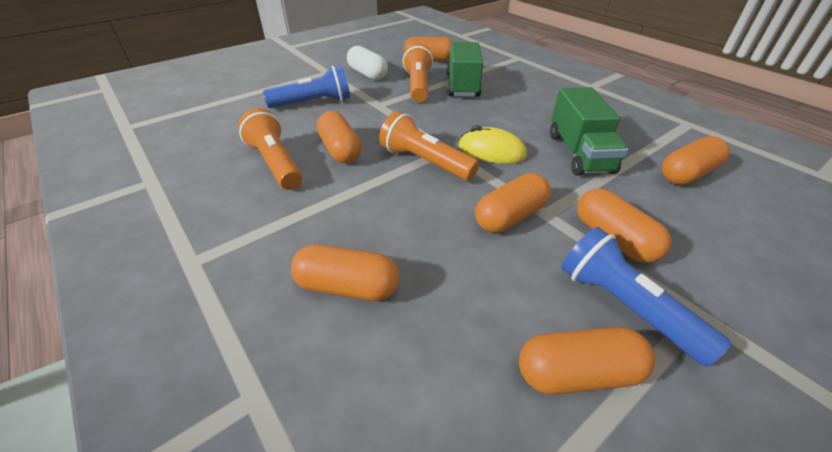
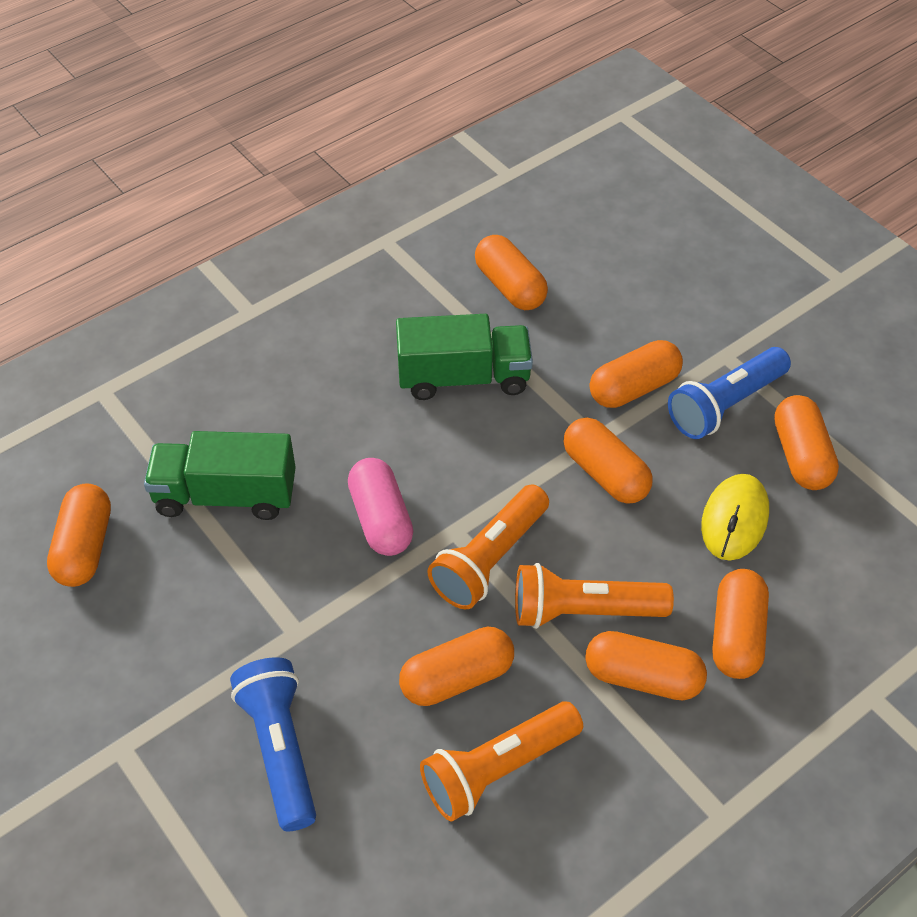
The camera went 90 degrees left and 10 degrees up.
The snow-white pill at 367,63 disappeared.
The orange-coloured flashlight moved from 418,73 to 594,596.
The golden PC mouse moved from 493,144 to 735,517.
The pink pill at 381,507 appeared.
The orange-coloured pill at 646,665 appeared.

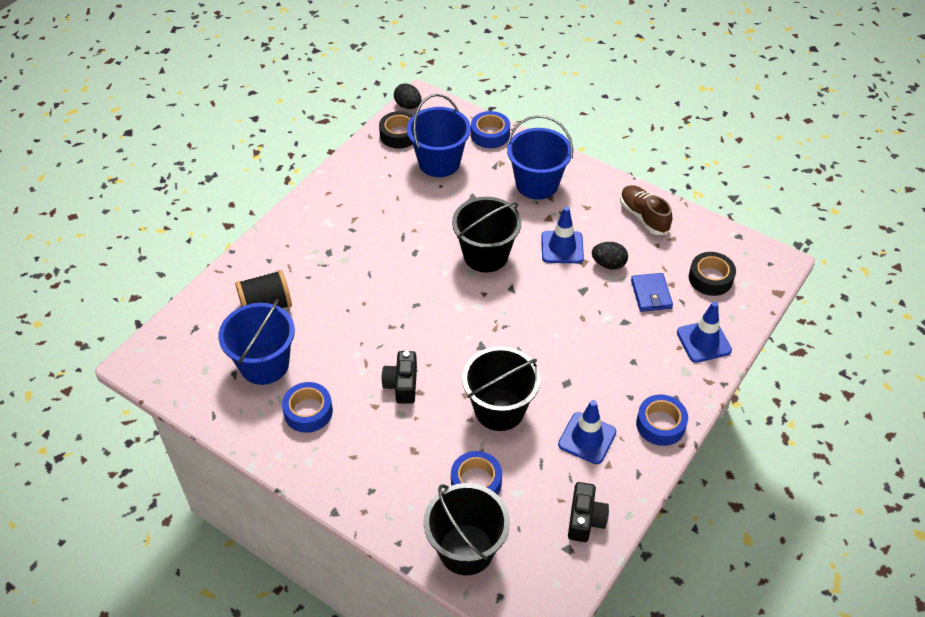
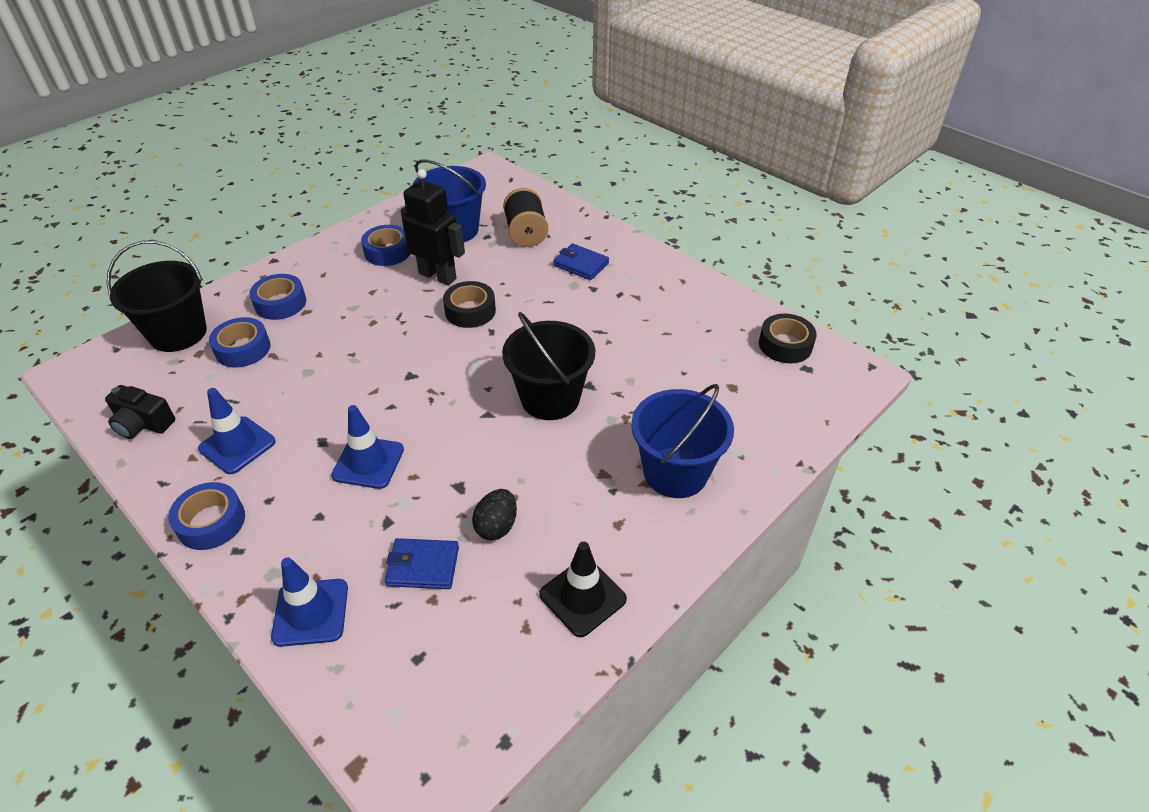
The camera went 100 degrees right and 5 degrees down.
The jet-black compact camera at 399,377 disappeared.
The jet-black egg shape at 408,96 disappeared.
The cobalt sand bucket at 439,135 disappeared.
The jet-black sand bucket at 501,388 disappeared.
The cobalt sticky tape moved from 490,129 to 278,297.
The cobalt safety cone moved from 562,234 to 367,447.
The dark brown lace-up shoe at 646,210 was replaced by the jet-black safety cone at 583,589.
The jet-black sticky tape moved from 712,274 to 469,304.
The jet-black robot at 433,227 appeared.
The cobalt billfold at 581,261 appeared.

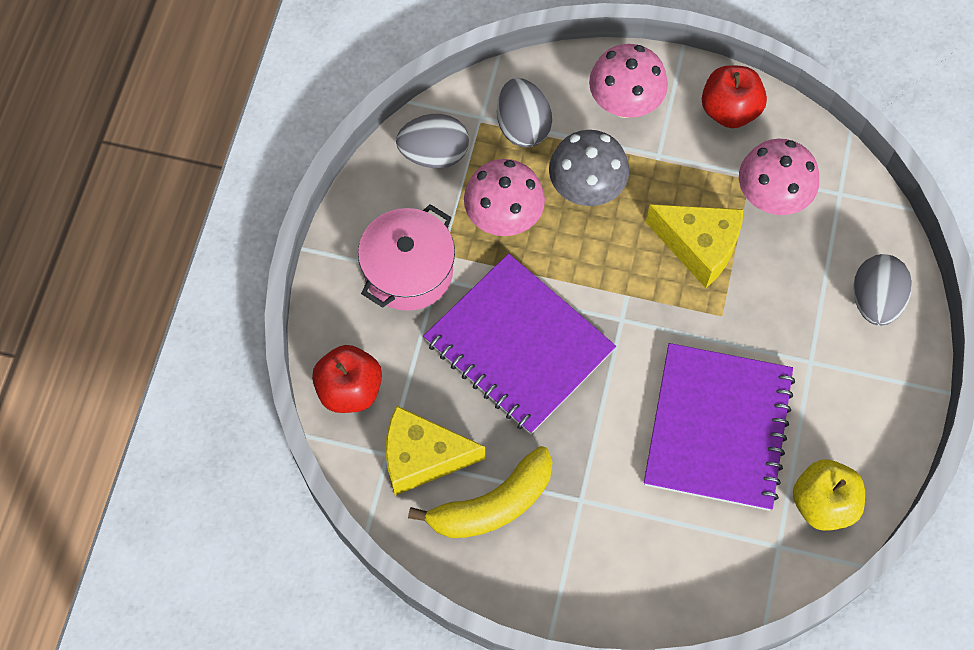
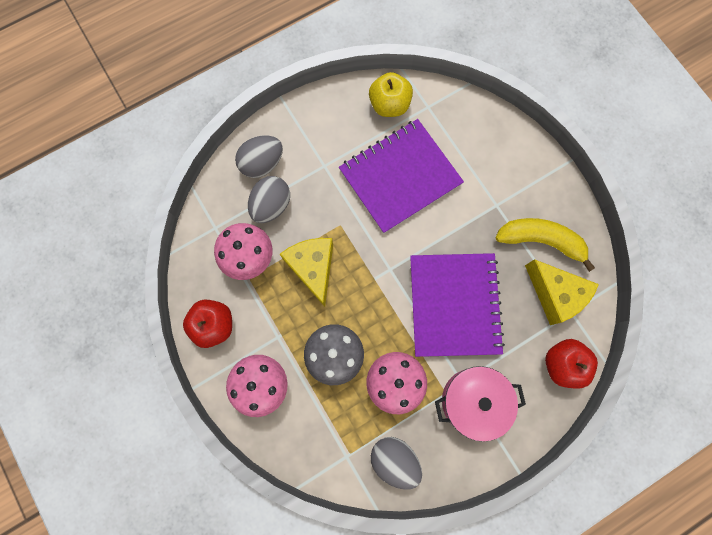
The camera went 135 degrees left and 10 degrees up.
The gray egg shape moved from 524,112 to 269,199.

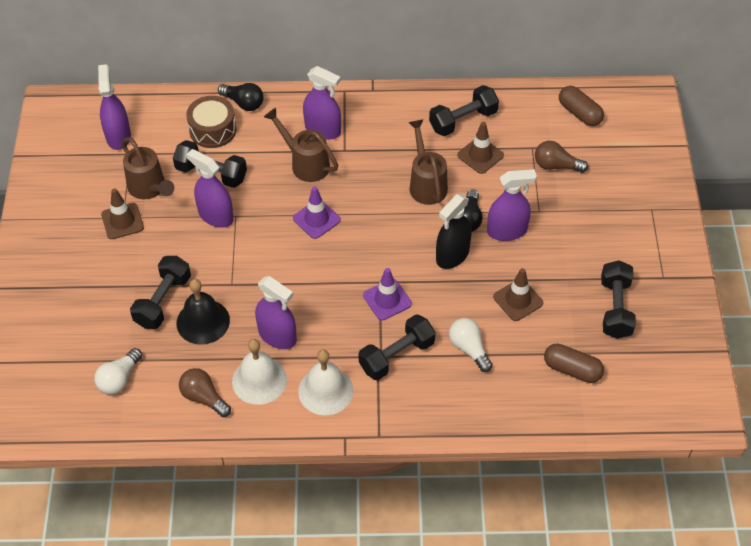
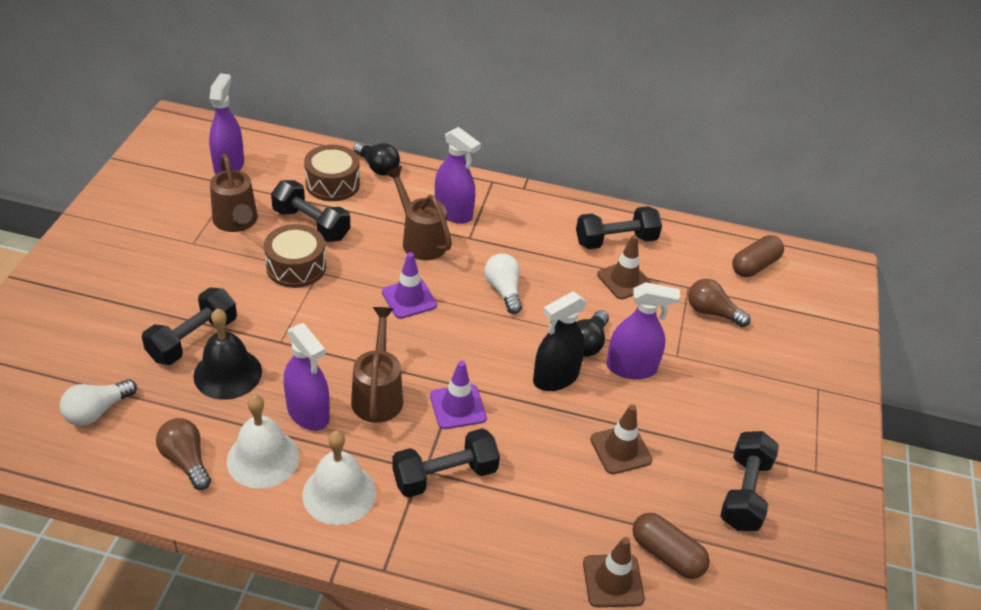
The camera went 10 degrees right and 10 degrees down.
The dark brown safety cone moved from 122,213 to 614,572.
The royal purple spray bottle at 210,188 was replaced by the dark brown toy drum at 295,256.
The dark brown watering pot moved from 428,162 to 377,365.
The snow-white light bulb moved from 471,345 to 503,283.
The dark brown pill at 581,106 turned 75 degrees clockwise.

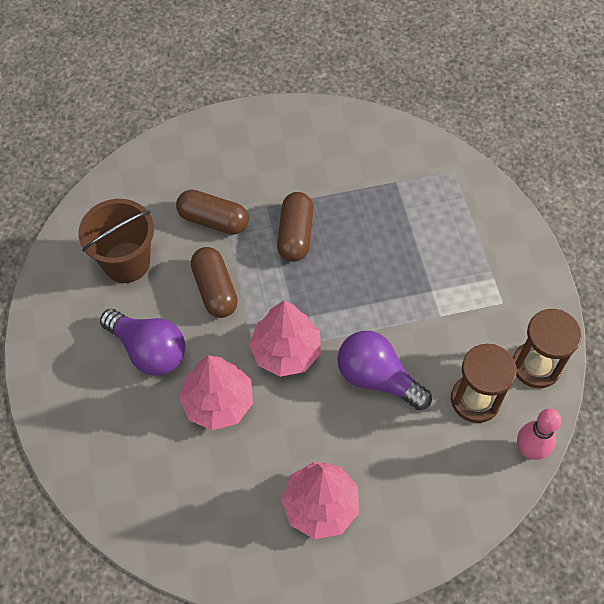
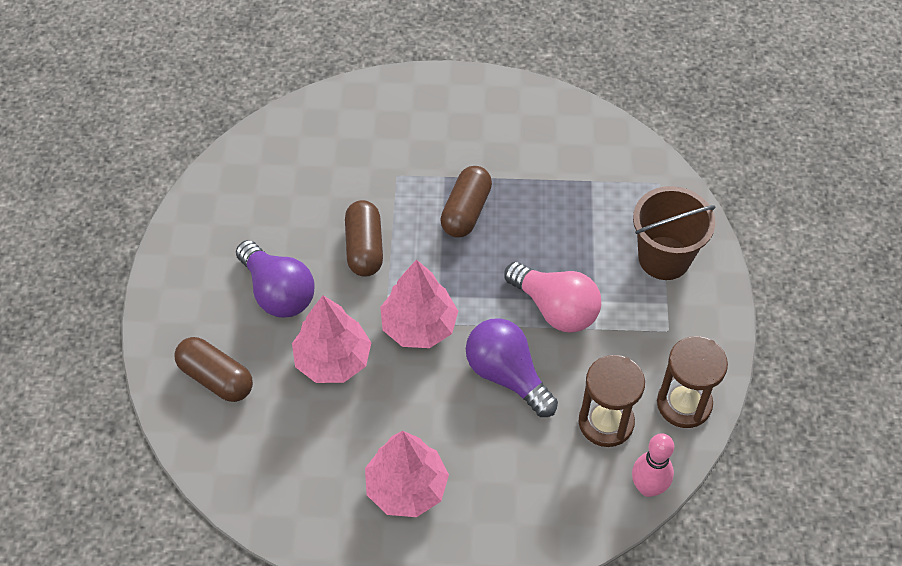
The camera went 15 degrees right and 5 degrees down.
The dark brown sand bucket moved from 116,241 to 674,233.
The dark brown pill moved from 212,212 to 213,369.
The pink light bulb at 552,297 appeared.

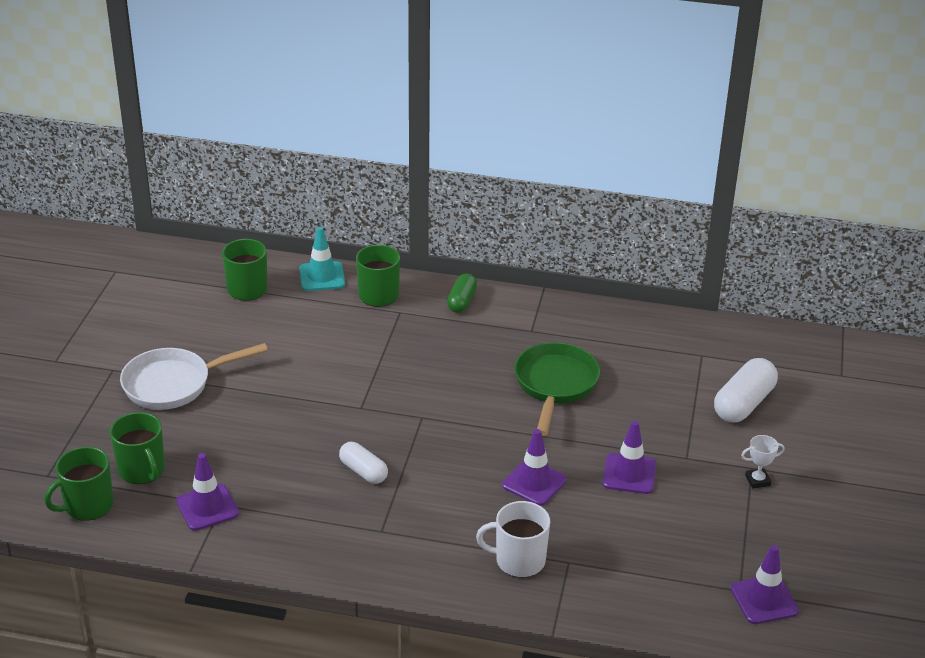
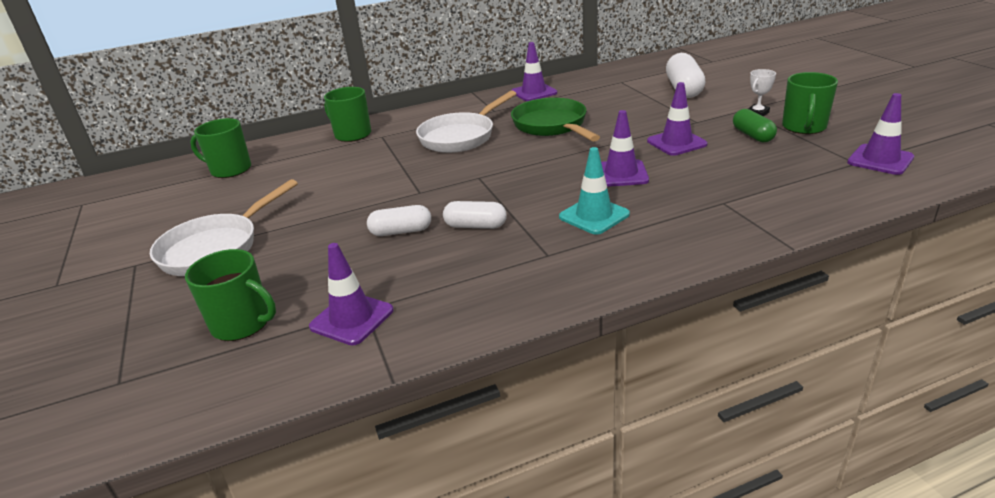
The camera went 30 degrees left and 5 degrees down.
The green mug moved from 79,484 to 810,103.
The aqua safety cone moved from 322,259 to 594,191.
The green pill moved from 462,293 to 755,125.
The snow-white mug at 513,539 disappeared.
The snow-white pill at 399,220 appeared.
The snow-white pan at 466,121 appeared.
The royal purple safety cone at 534,71 appeared.

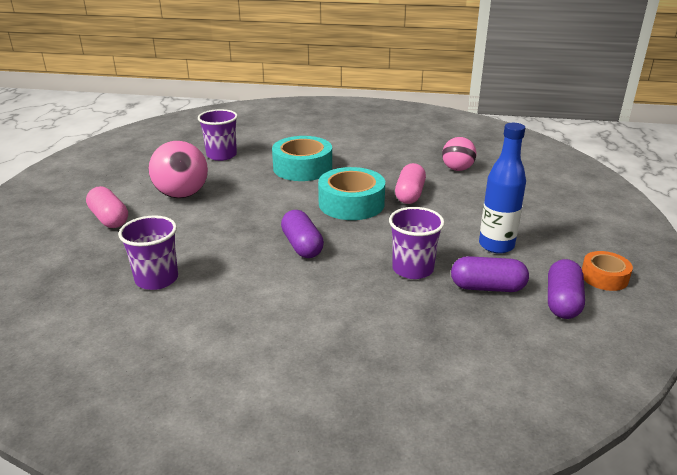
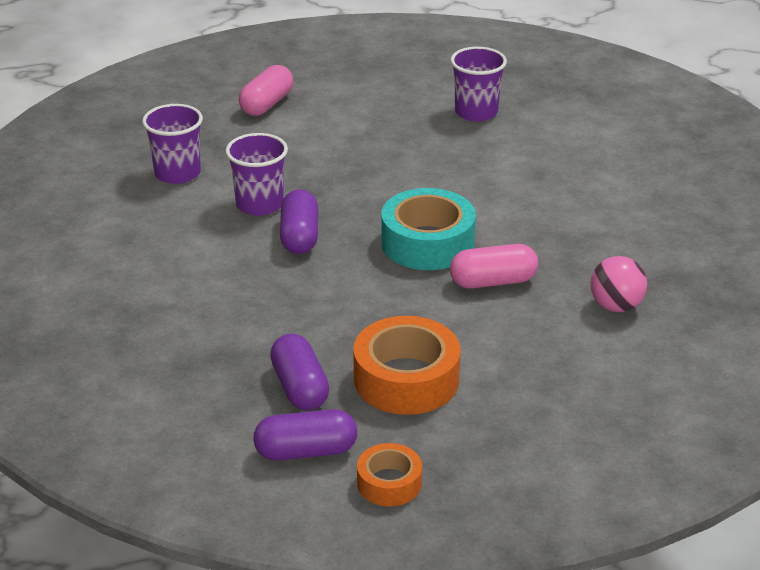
The camera went 65 degrees right and 5 degrees up.
The pink play ball at 178,169 disappeared.
The aqua sticky tape at 302,158 disappeared.
The royal purple pill at 302,234 turned 45 degrees counterclockwise.
The royal purple tumbler moved from 417,243 to 257,174.
The cobalt drink bottle at 502,188 was replaced by the orange-coloured sticky tape at 407,365.

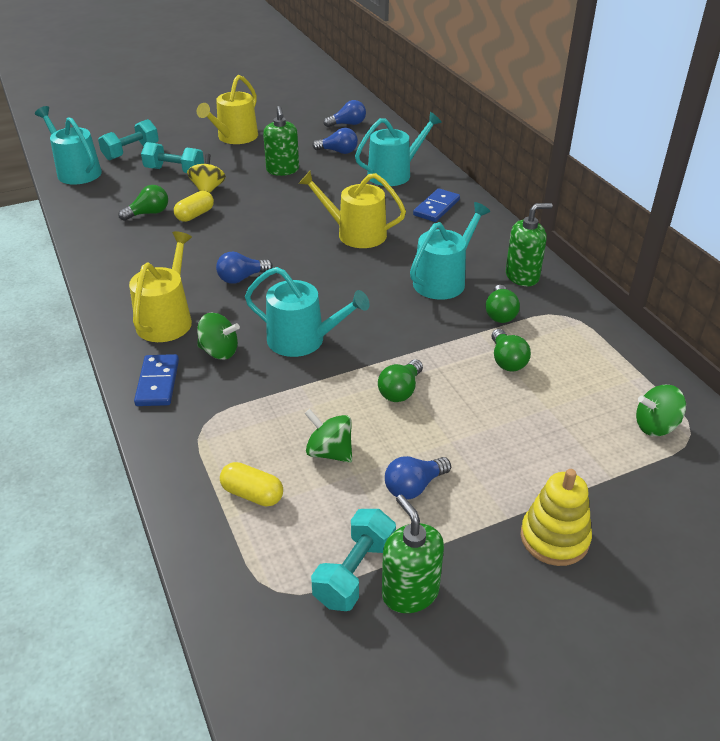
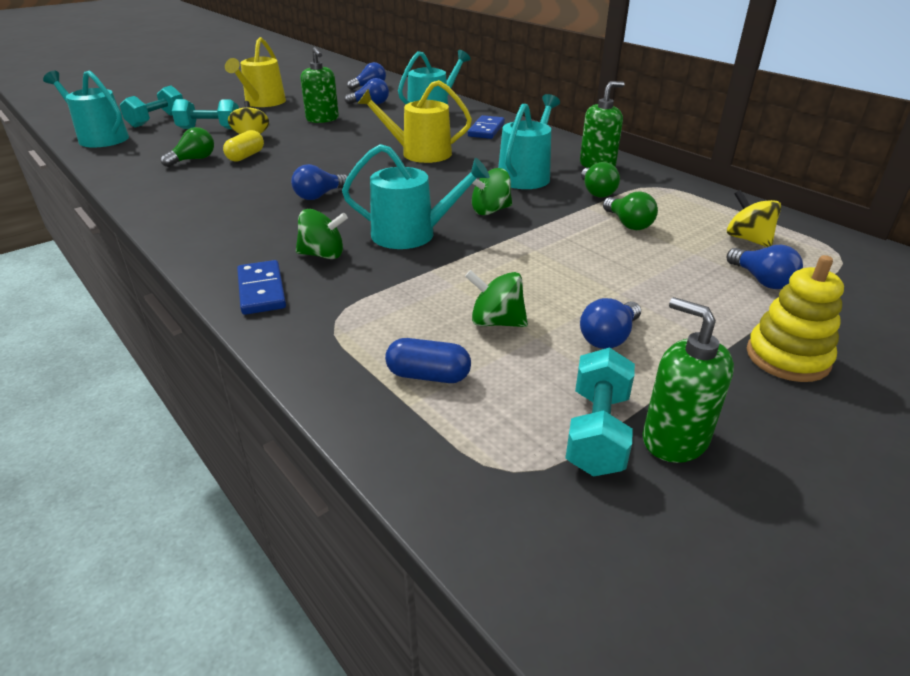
The camera went 15 degrees left and 5 degrees down.
The golden watering pot at 160,286 disappeared.
The golden pill at 251,484 became the cobalt pill at 428,360.
The green light bulb at 400,380 disappeared.
The green spinning top moved from 661,410 to 492,191.
The golden spinning top at 754,218 appeared.
The cobalt light bulb at 765,267 appeared.

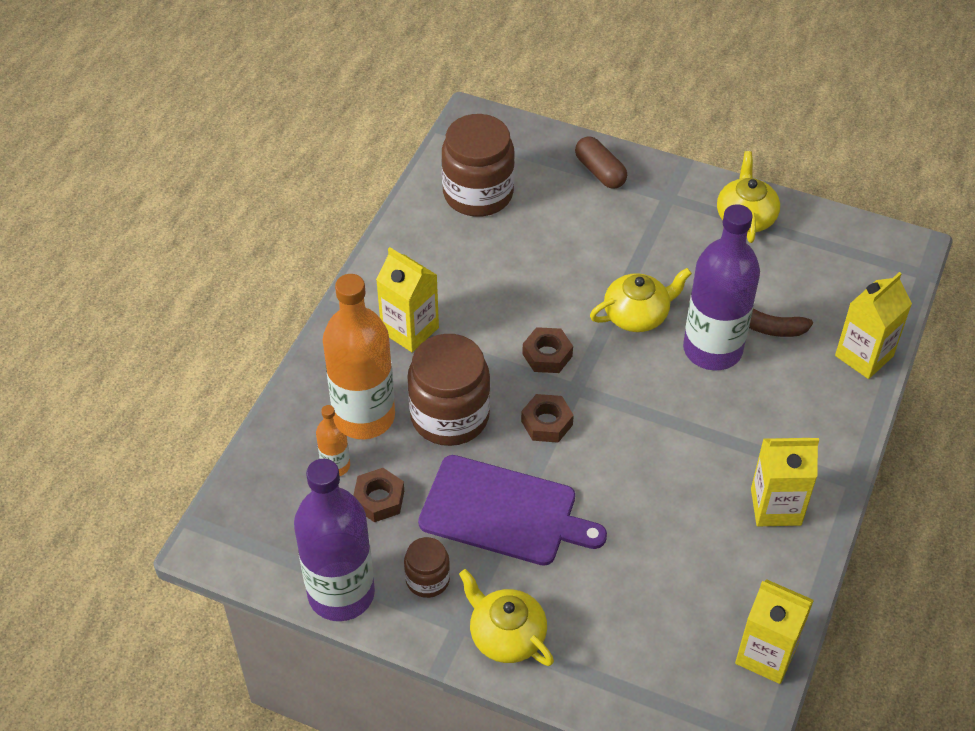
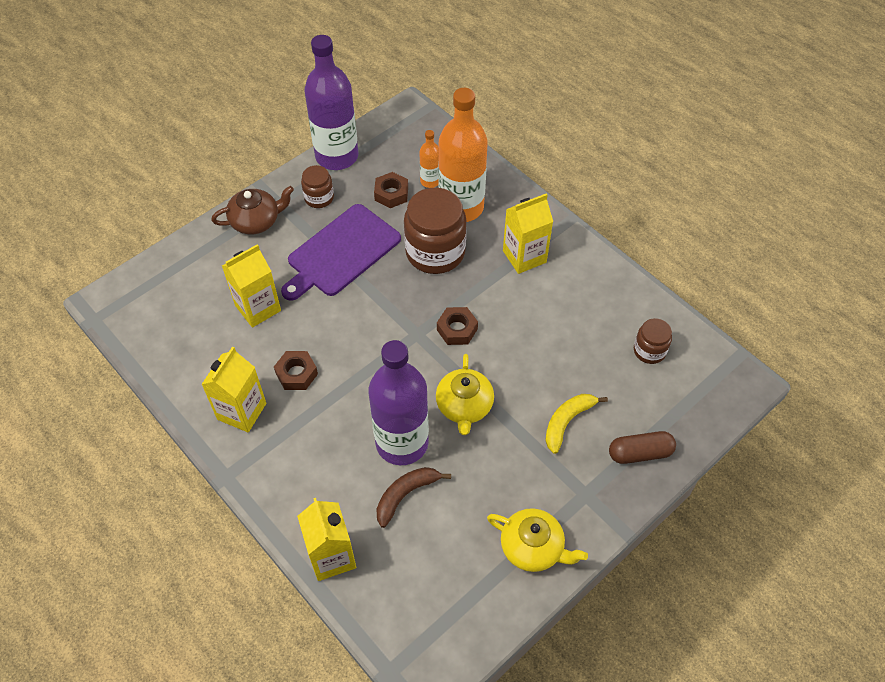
The camera went 115 degrees right and 5 degrees up.
The dark brown jam jar at 478,165 changed to 0.52 times the size.
The golden tea pot at 506,617 became the dark brown tea pot at 252,210.
The dark brown hexagon nut moved from 547,418 to 296,370.
The golden milk carton moved from 774,631 to 251,286.
The golden banana at 576,424 appeared.

